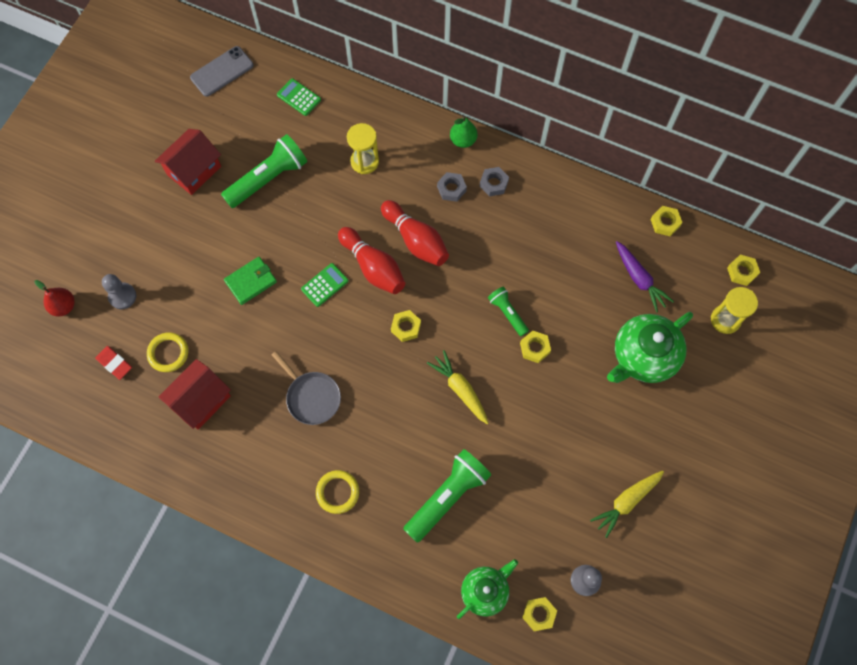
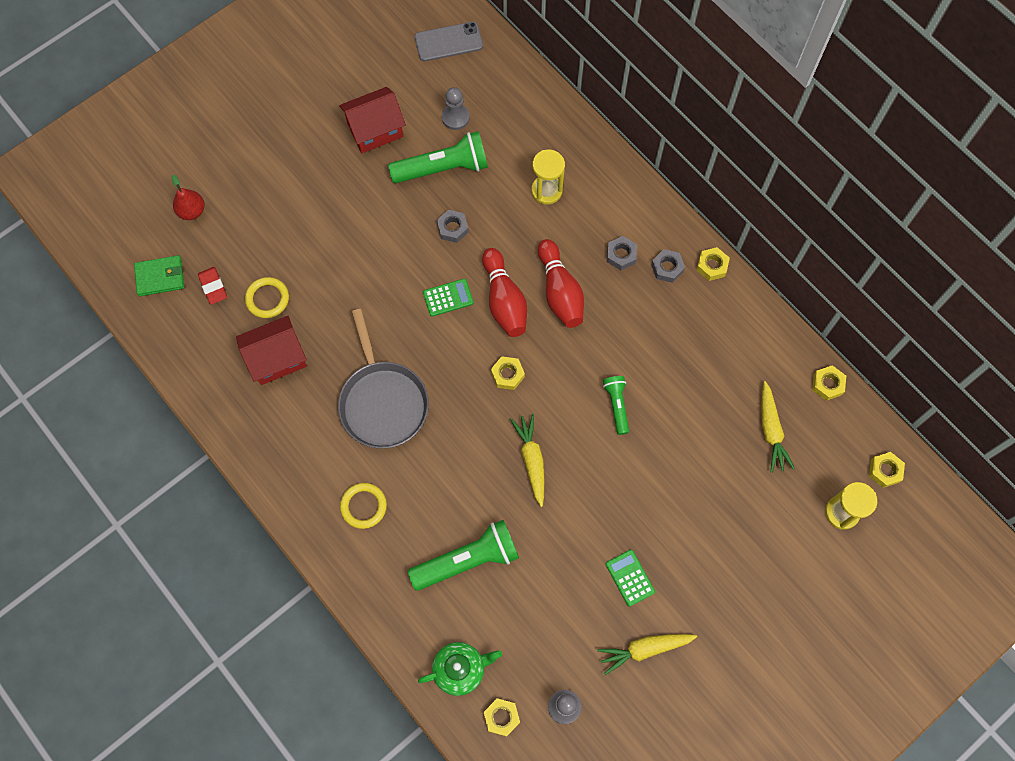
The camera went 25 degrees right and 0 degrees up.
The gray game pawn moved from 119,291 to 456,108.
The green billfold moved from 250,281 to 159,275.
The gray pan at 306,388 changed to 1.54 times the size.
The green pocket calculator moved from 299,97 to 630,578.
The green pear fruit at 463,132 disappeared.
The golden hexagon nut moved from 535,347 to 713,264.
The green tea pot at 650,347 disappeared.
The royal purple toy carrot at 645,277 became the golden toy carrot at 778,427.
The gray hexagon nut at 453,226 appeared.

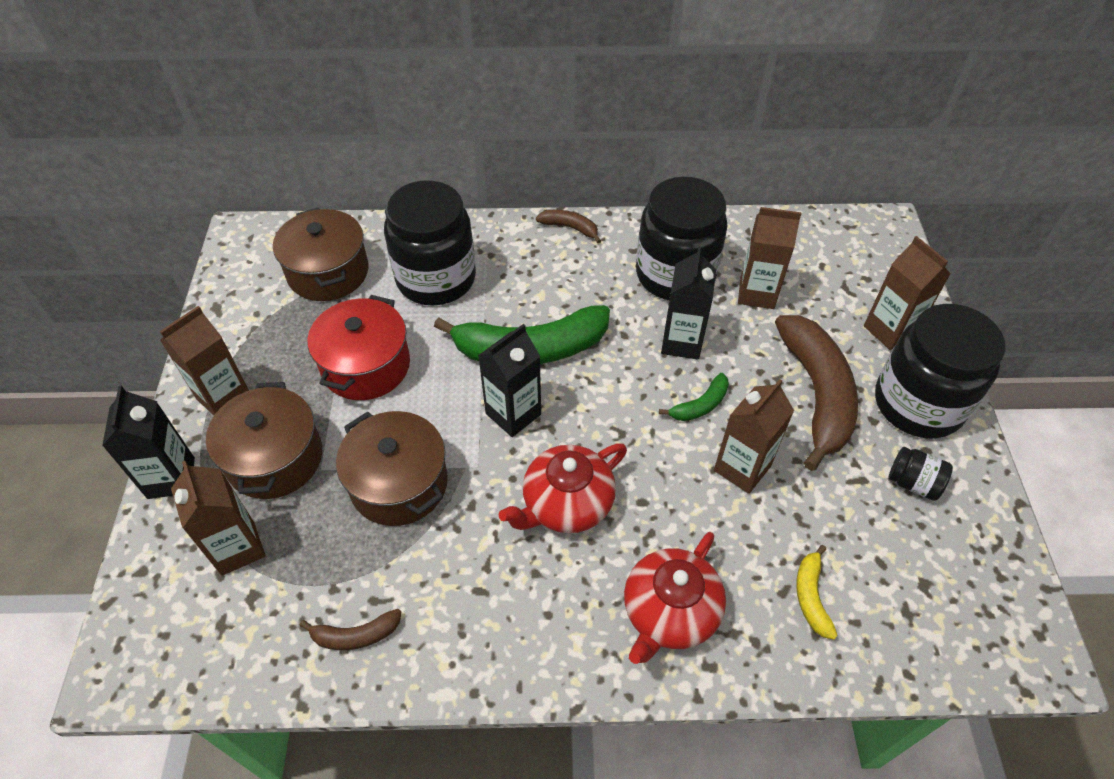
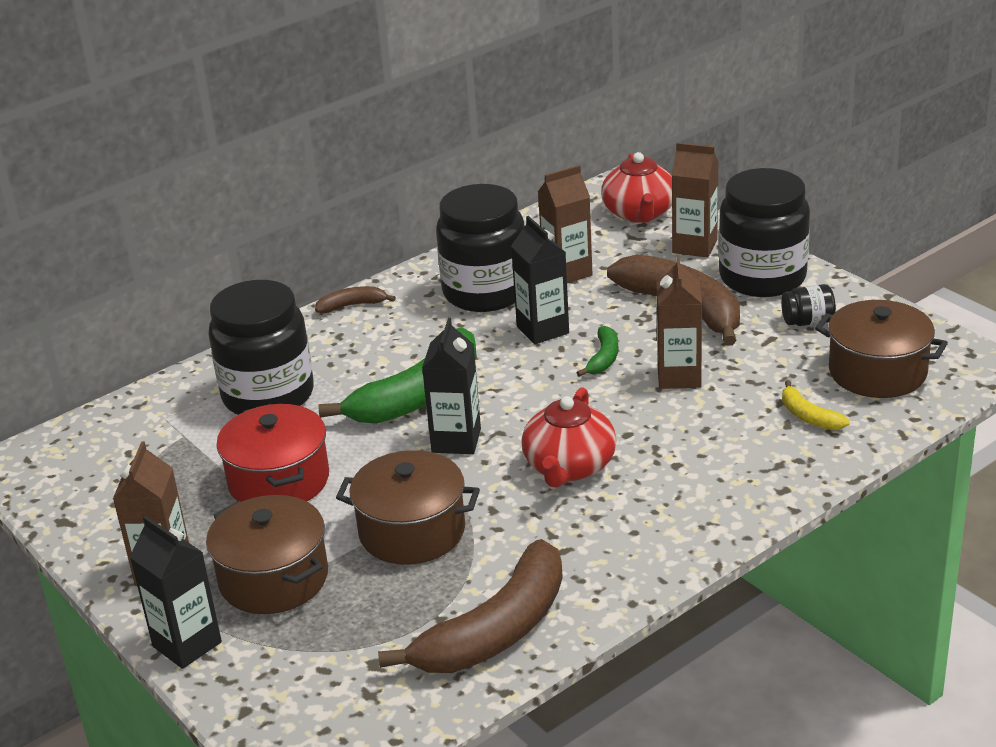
The camera went 35 degrees left and 20 degrees down.
The dark brown milk carton at 218,518 disappeared.
The dark brown stockpot moved from 321,254 to 881,349.
The dark brown banana at 350,629 changed to 2.20 times the size.
The scarlet tea pot moved from 675,598 to 636,187.

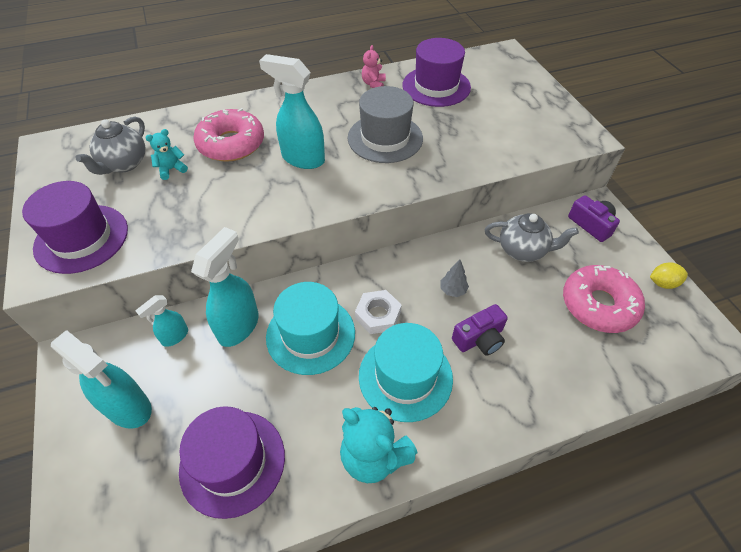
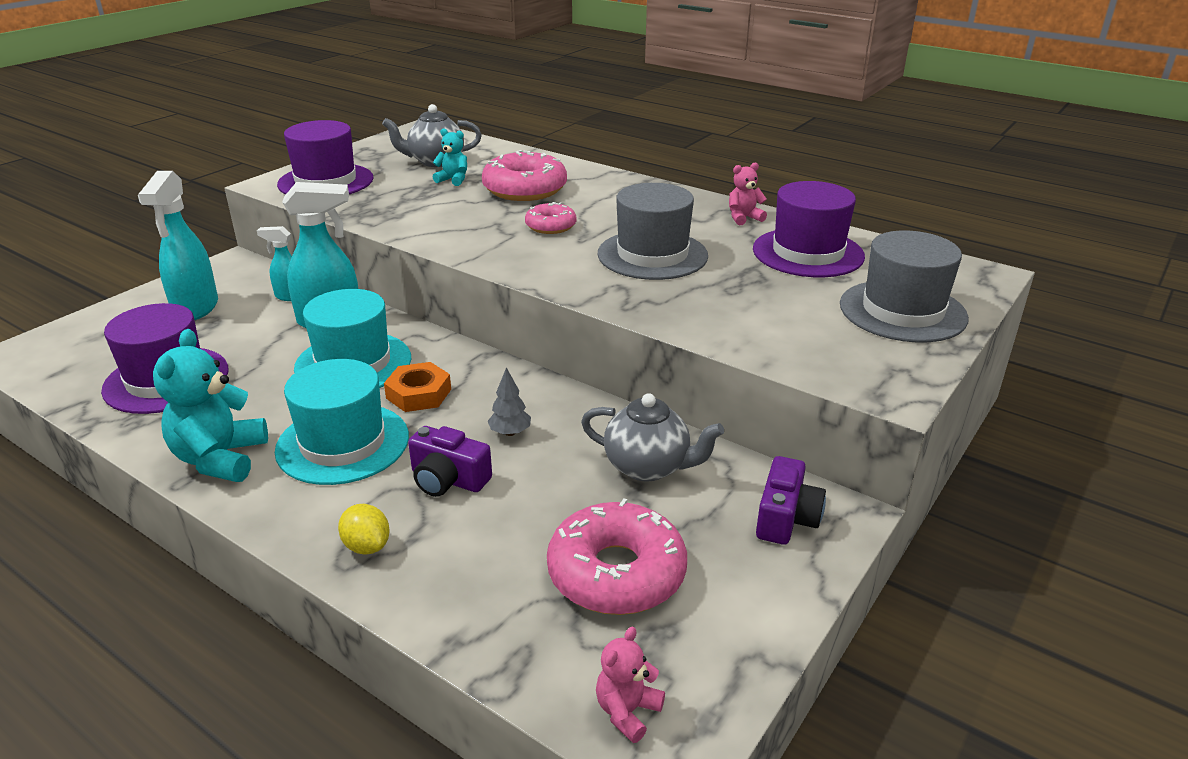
The camera went 55 degrees right and 20 degrees down.
The aqua spray bottle at 292,111 was replaced by the pink doughnut at 550,218.
The snow-white hexagon nut at 378,312 became the orange-coloured hexagon nut at 417,387.
The gray tea pot at 532,237 turned 45 degrees counterclockwise.
The golden lemon moved from 669,275 to 364,529.
The pink teddy bear at 630,685 appeared.
The gray top hat at 904,286 appeared.

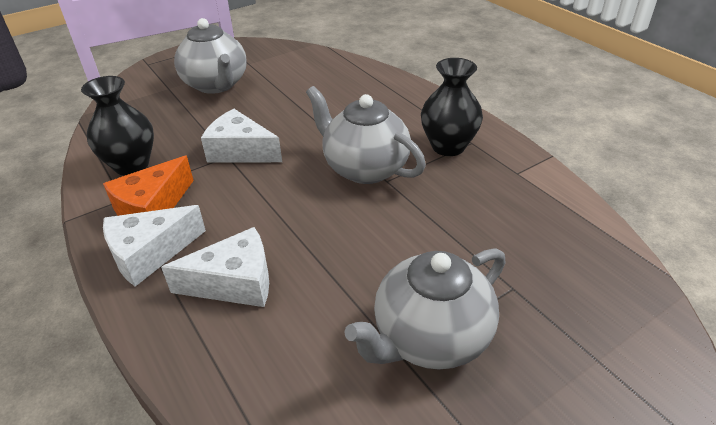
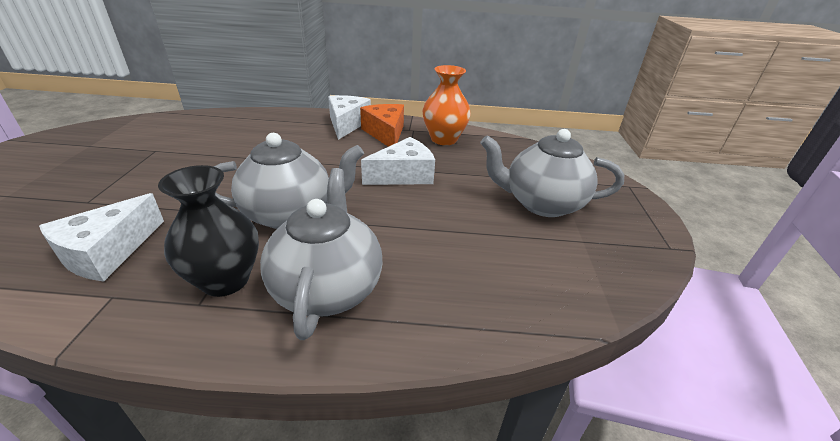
The camera went 125 degrees right and 5 degrees down.
The jet-black vase at 117,126 became the orange-coloured vase at 447,105.
The snow-white cheese moved from 215,267 to 101,237.
The gray tea pot moved from 425,308 to 321,254.

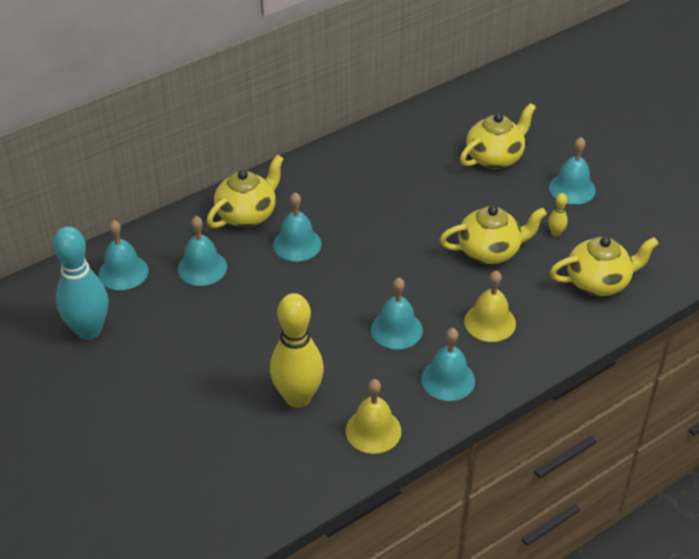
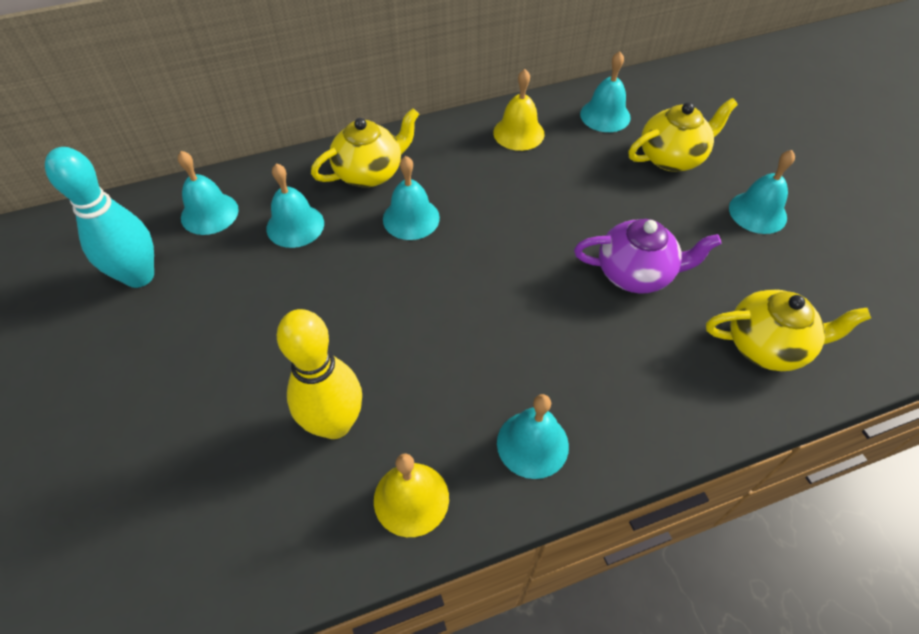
The camera went 15 degrees right and 10 degrees up.
The aqua hand bell moved from 397,313 to 605,91.
The golden tea pot at 493,235 became the royal purple tea pot at 647,256.
The golden hand bell moved from 490,306 to 519,110.
The golden tenpin at 558,215 disappeared.

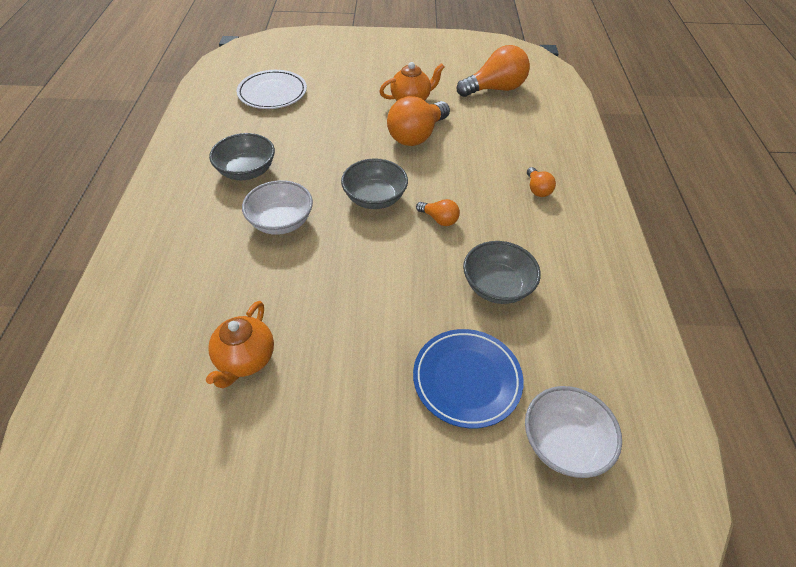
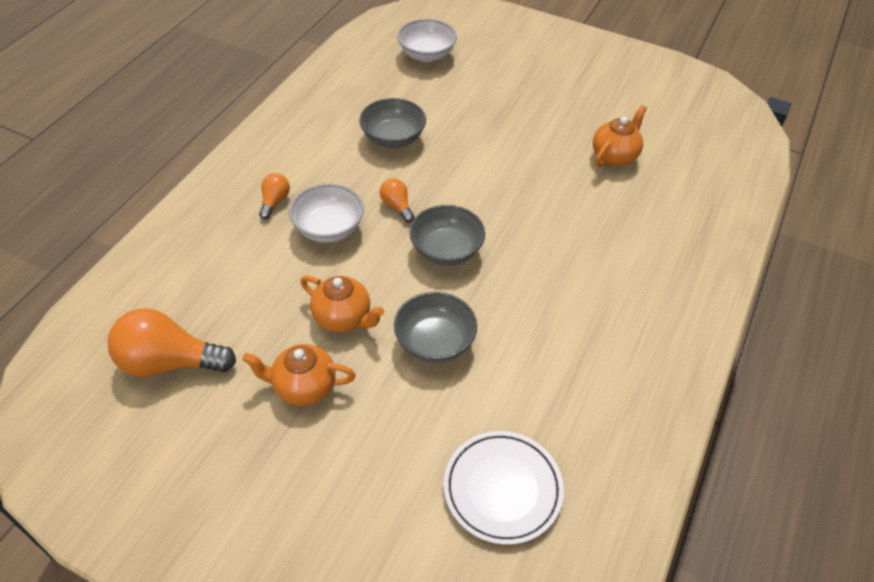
The camera went 155 degrees left and 0 degrees up.
The gray serving bowl moved from 242,156 to 435,327.
The snow-white serving bowl moved from 277,207 to 326,213.
The orange-coloured light bulb at 418,121 was replaced by the orange-coloured tea pot at 342,303.
The cobalt flat dish at 468,378 disappeared.

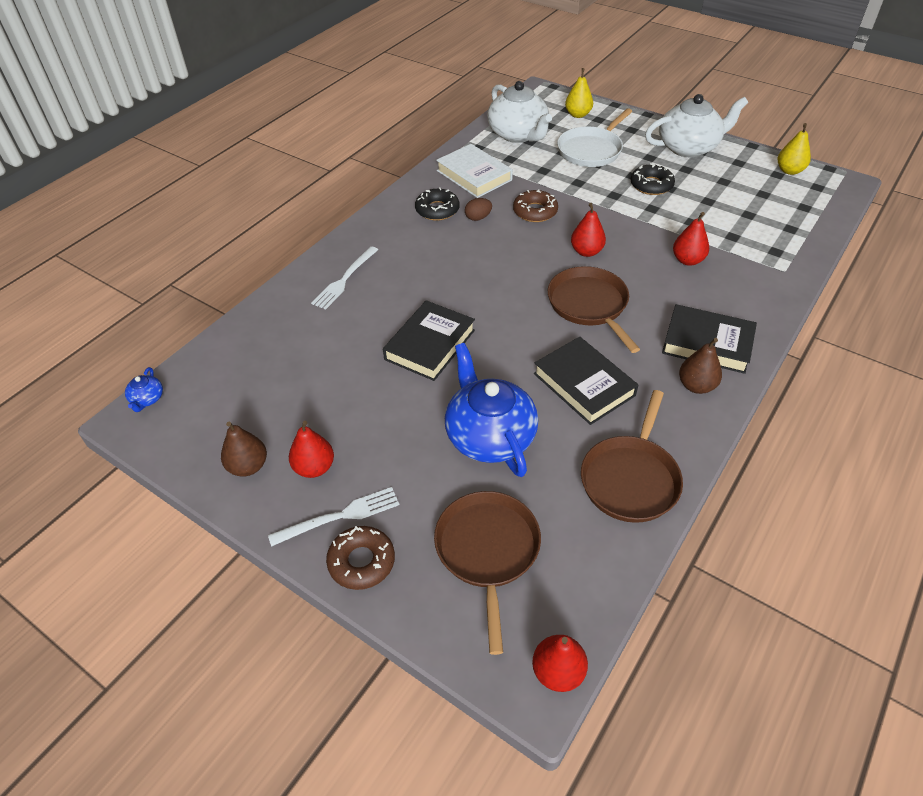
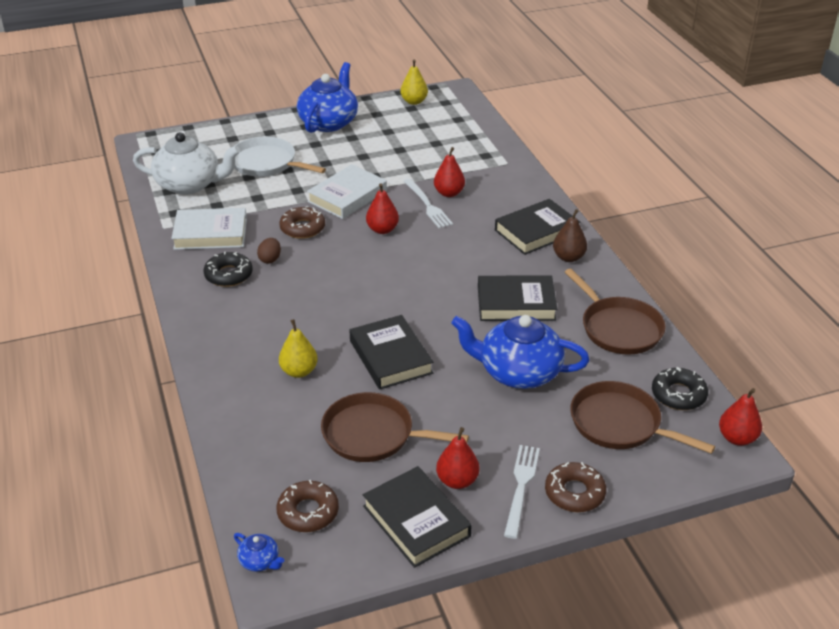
The camera went 55 degrees left and 10 degrees down.
The dark brown pear fruit at 244,449 was replaced by the jet-black book at 417,517.
The snow-white fork moved from 344,278 to 428,203.
The dark brown pan moved from 594,309 to 395,427.
The snow-white pan at 594,137 turned 135 degrees clockwise.
The golden pear fruit moved from 579,93 to 298,348.
The jet-black doughnut moved from 653,179 to 680,388.
The snow-white tea pot at 696,125 became the cobalt tea pot at 327,97.
The dark brown doughnut at 308,506 appeared.
The snow-white book at 347,191 appeared.

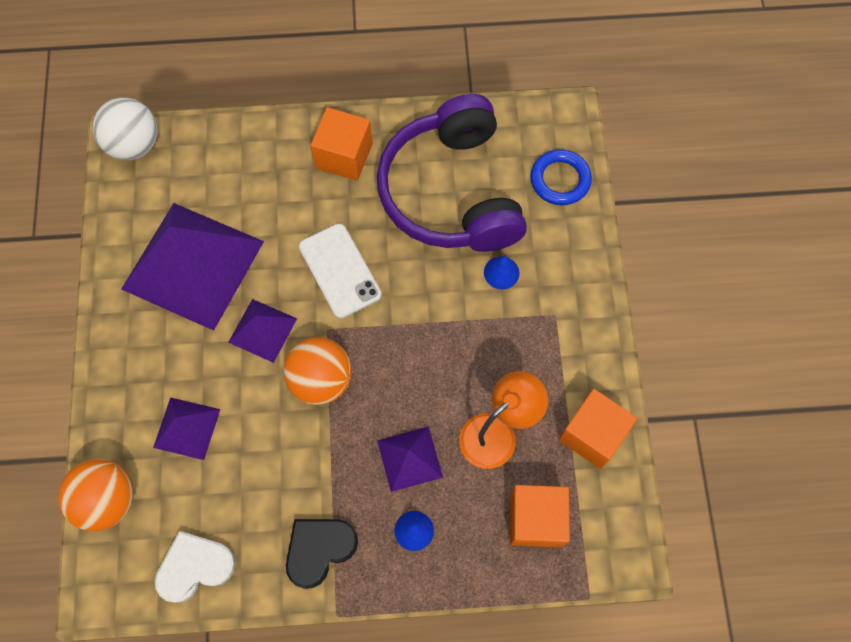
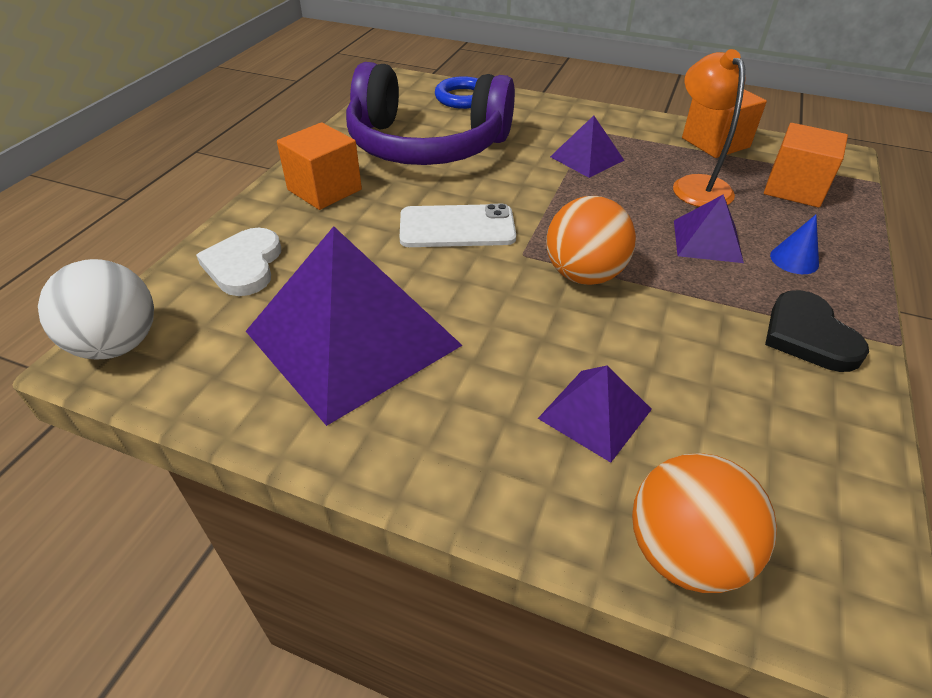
The camera went 65 degrees left and 25 degrees down.
The snow-white heart moved from 195,567 to 238,262.
The royal purple solid pyramid moved from 262,331 to 587,147.
The cobalt cone at 502,272 disappeared.

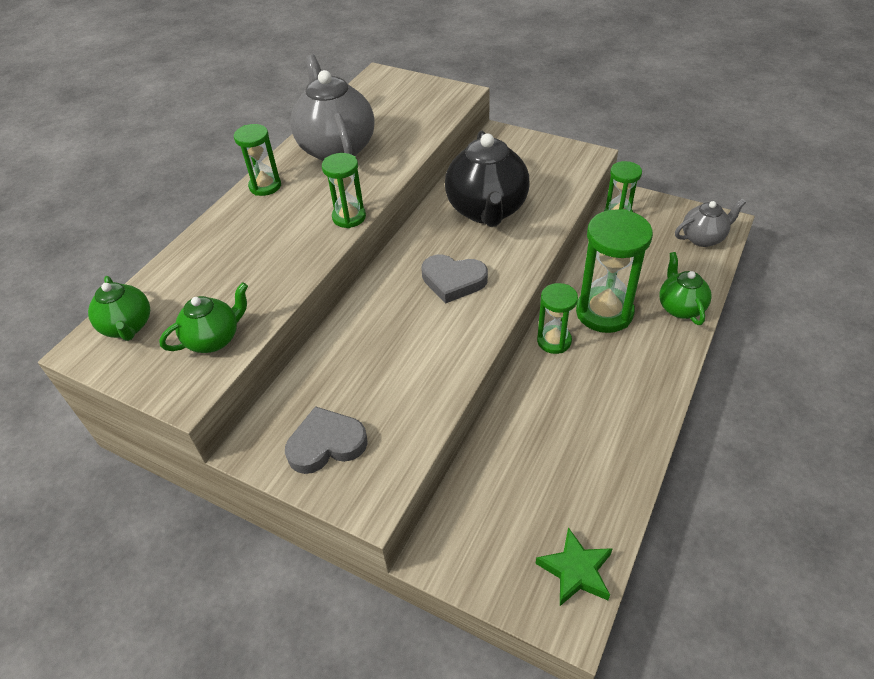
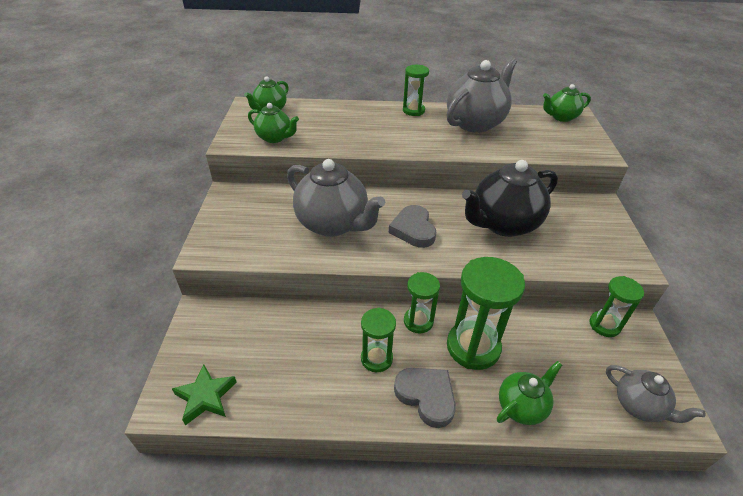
The camera went 60 degrees right and 5 degrees down.
The gray heart moved from 326,440 to 425,398.
The green sandglass moved from 344,190 to 378,340.
The gray tea pot at 336,198 appeared.
The green tea pot at 567,103 appeared.

